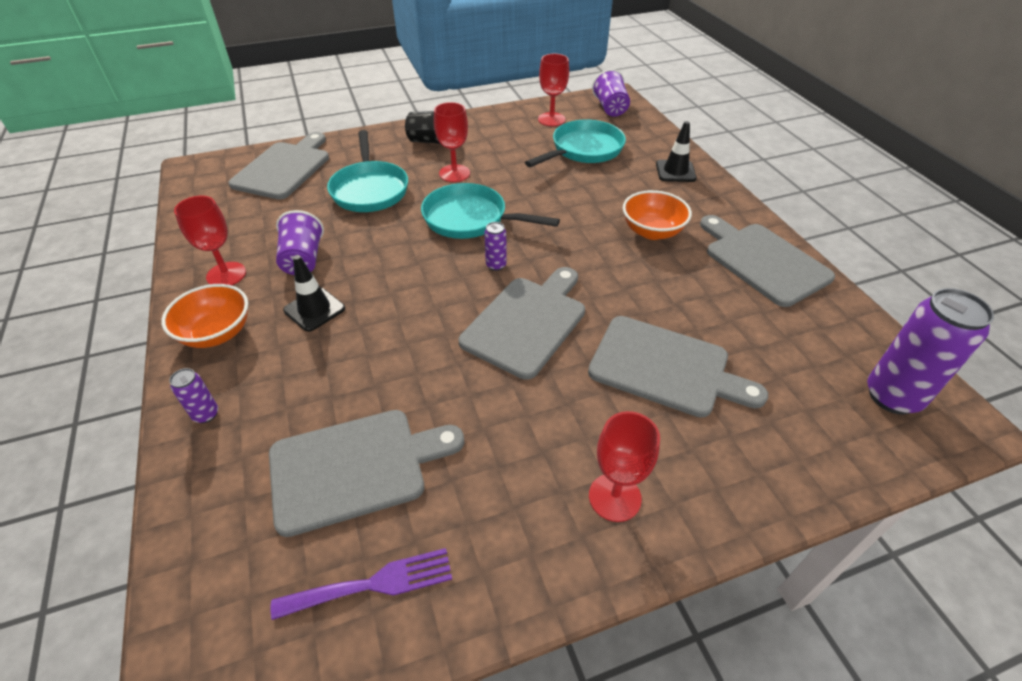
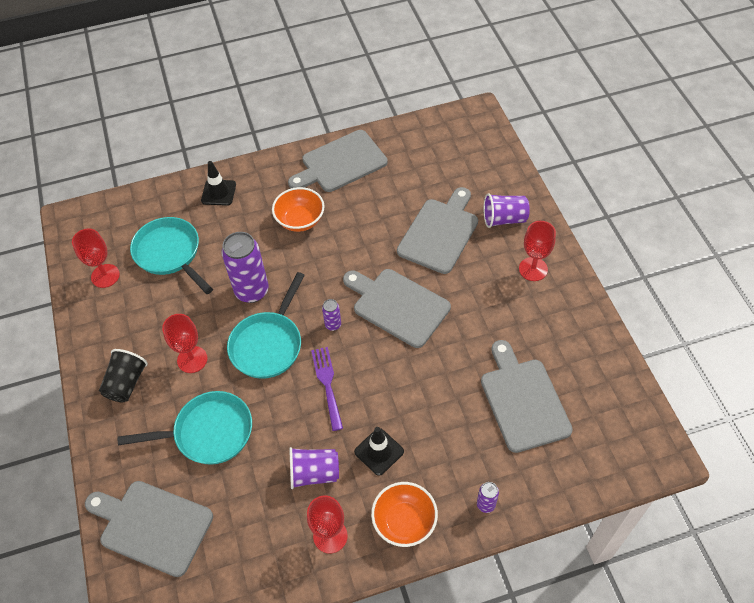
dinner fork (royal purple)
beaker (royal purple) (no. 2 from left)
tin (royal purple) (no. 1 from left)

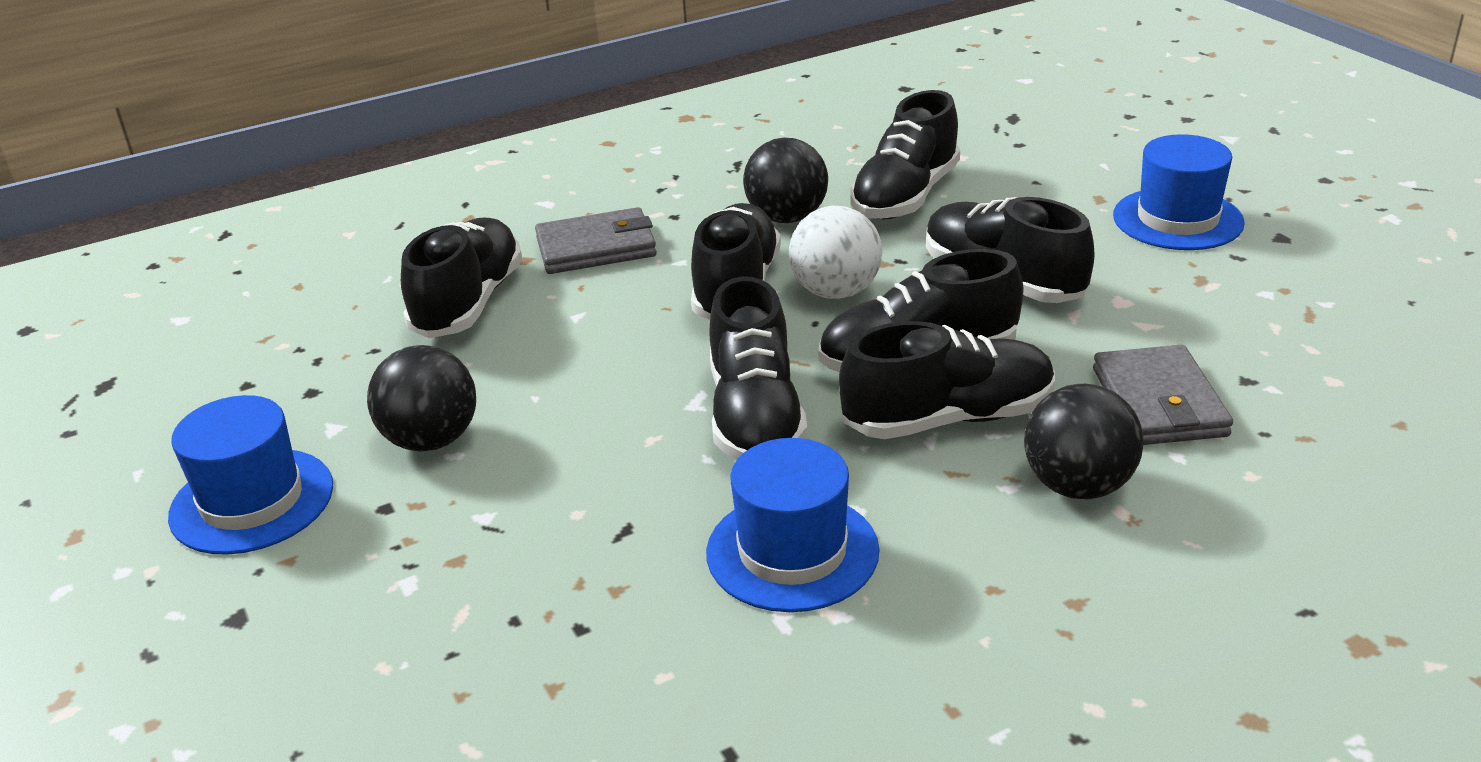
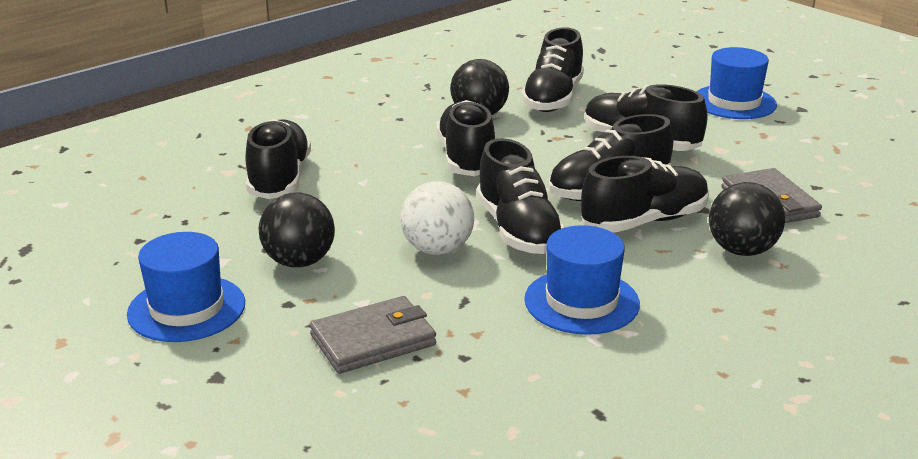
billfold (gray) (no. 1 from left)
sphere (white)

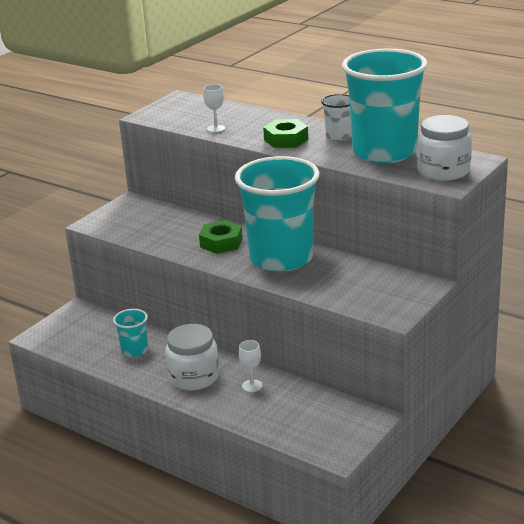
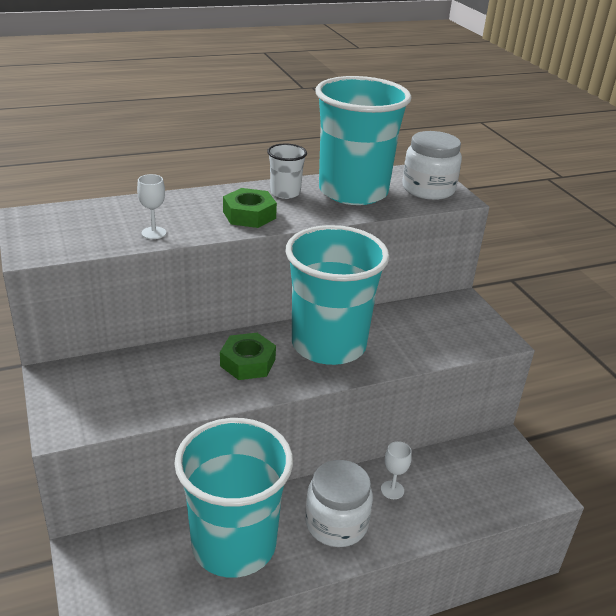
beaker (turquoise) (no. 1 from left)

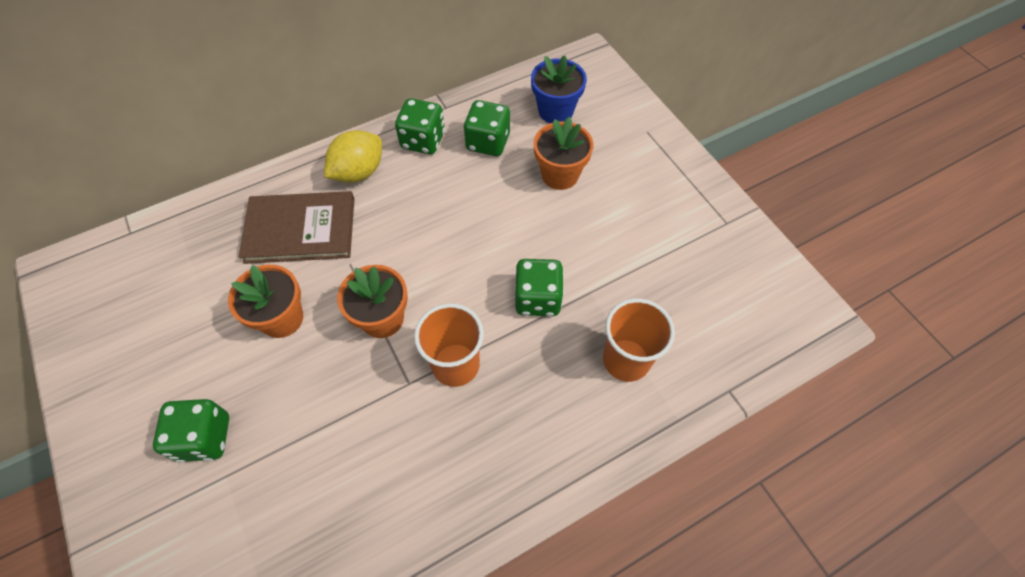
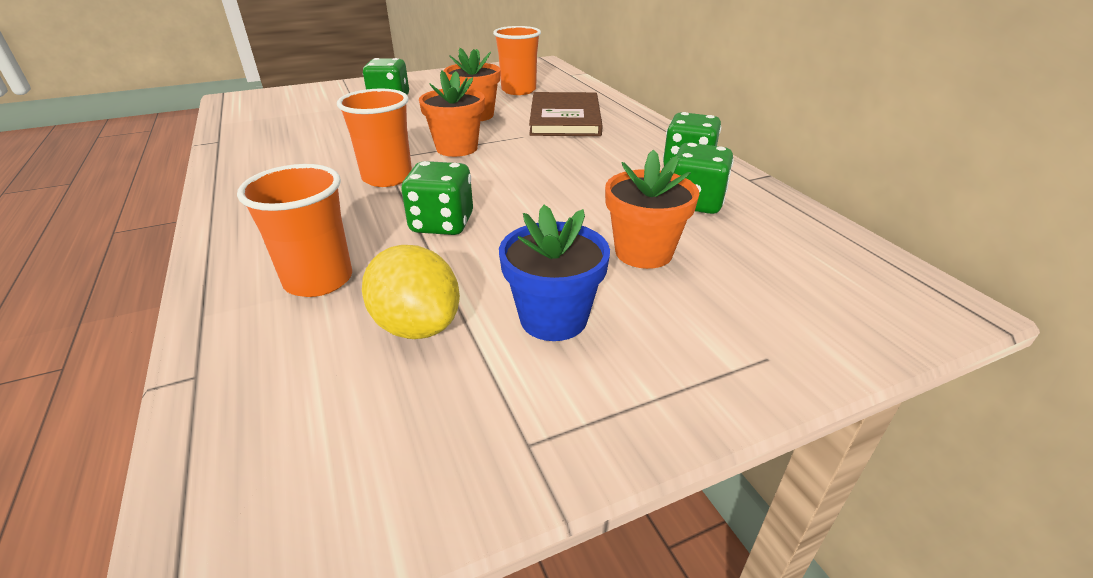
beaker (bright orange) (no. 3 from left)
toy lemon (yellow)
plant pot (blue)

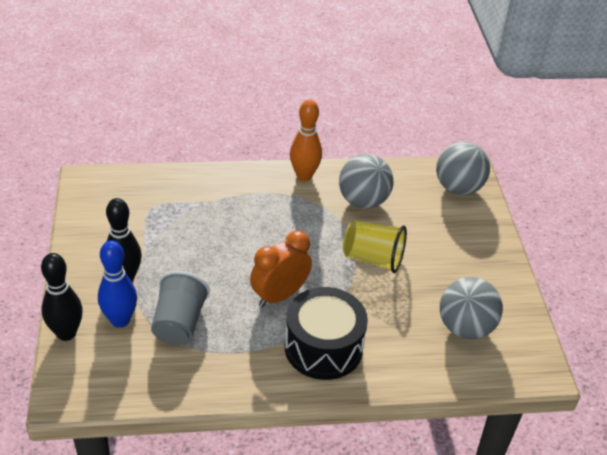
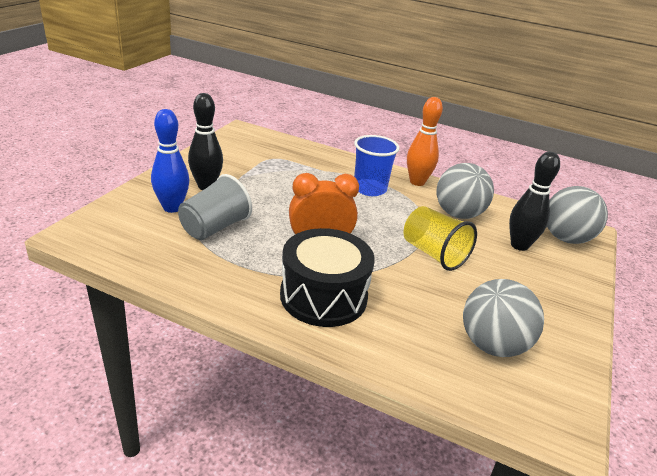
beaker (blue)
tenpin (jet-black) (no. 2 from left)

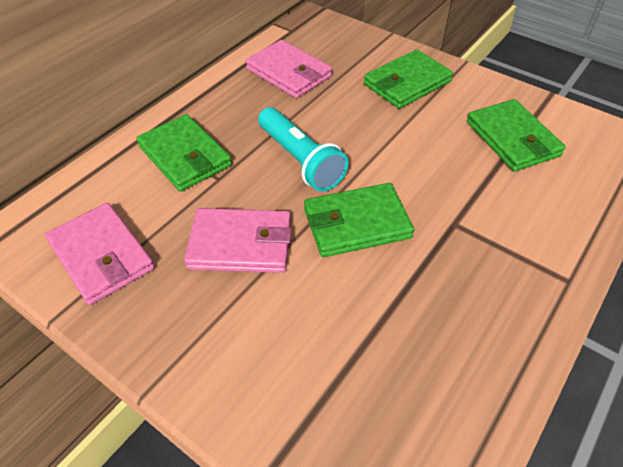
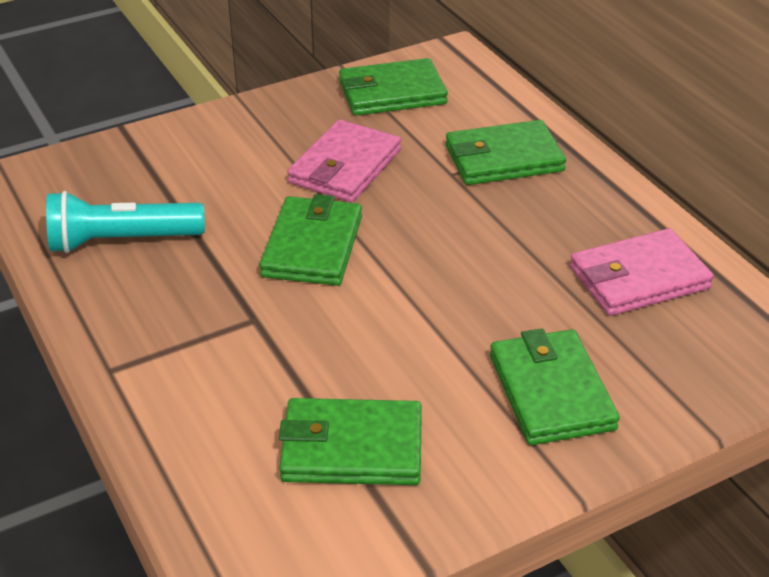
flashlight (turquoise)
billfold (green) (no. 3 from left)

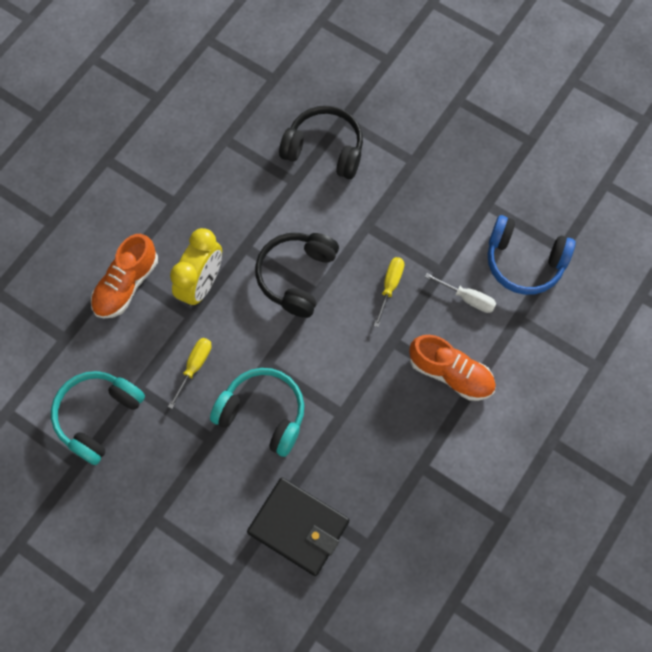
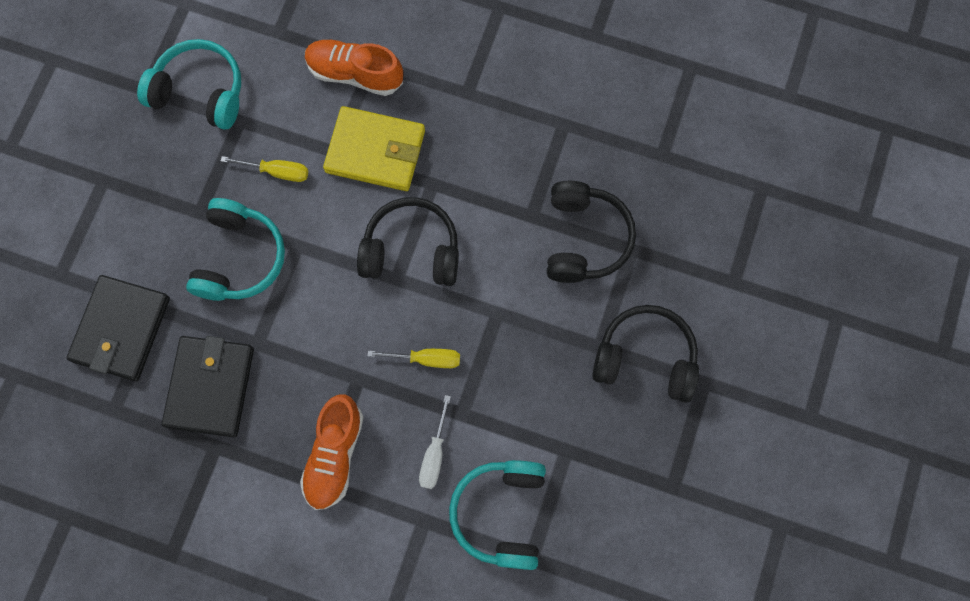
billfold (jet-black) (no. 2 from left)
headphones (jet-black) (no. 3 from left)
billfold (yellow)
headphones (turquoise) (no. 3 from left)

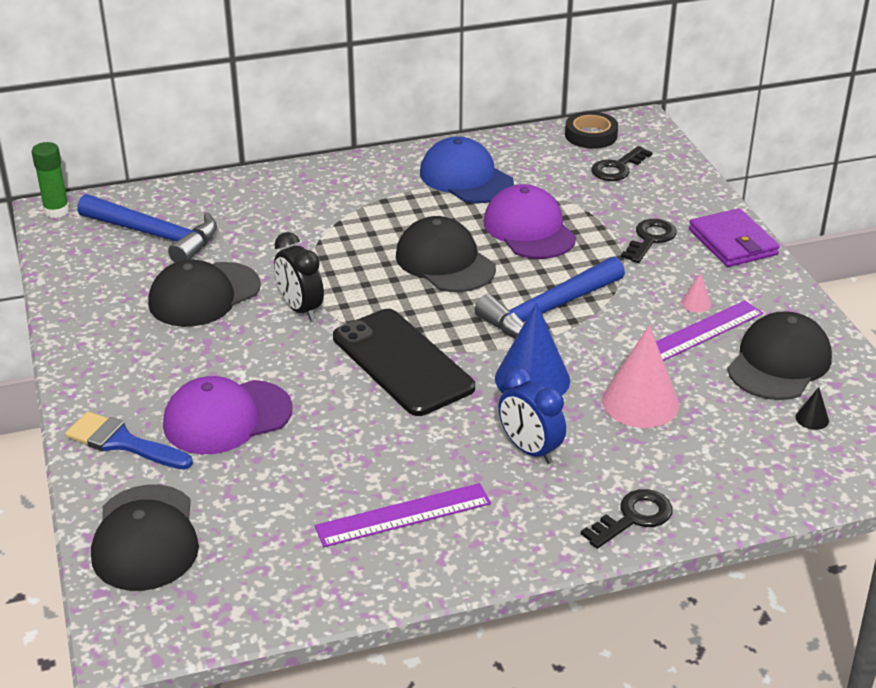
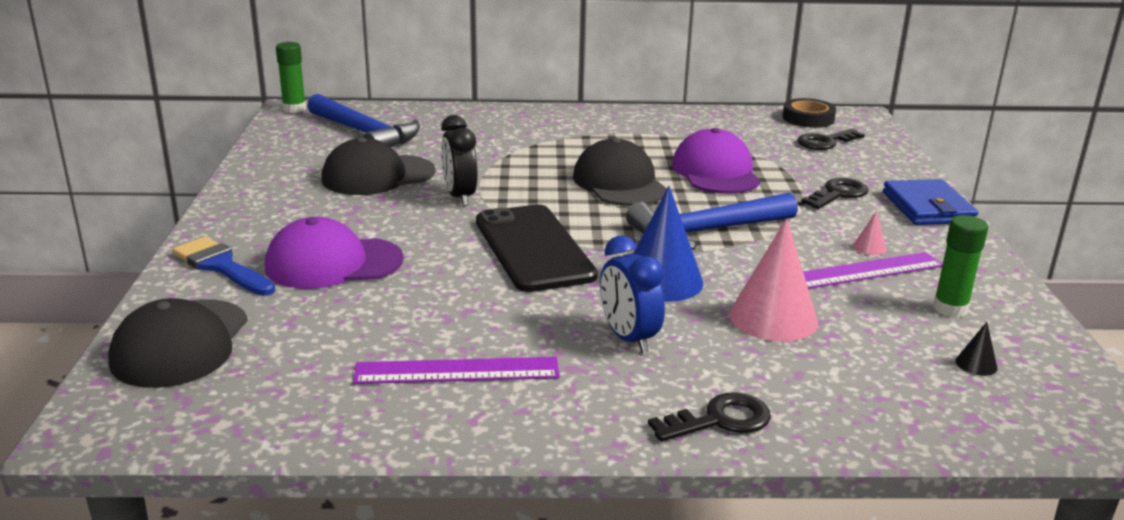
cap (blue)
glue stick (green) (no. 2 from left)
billfold (blue)

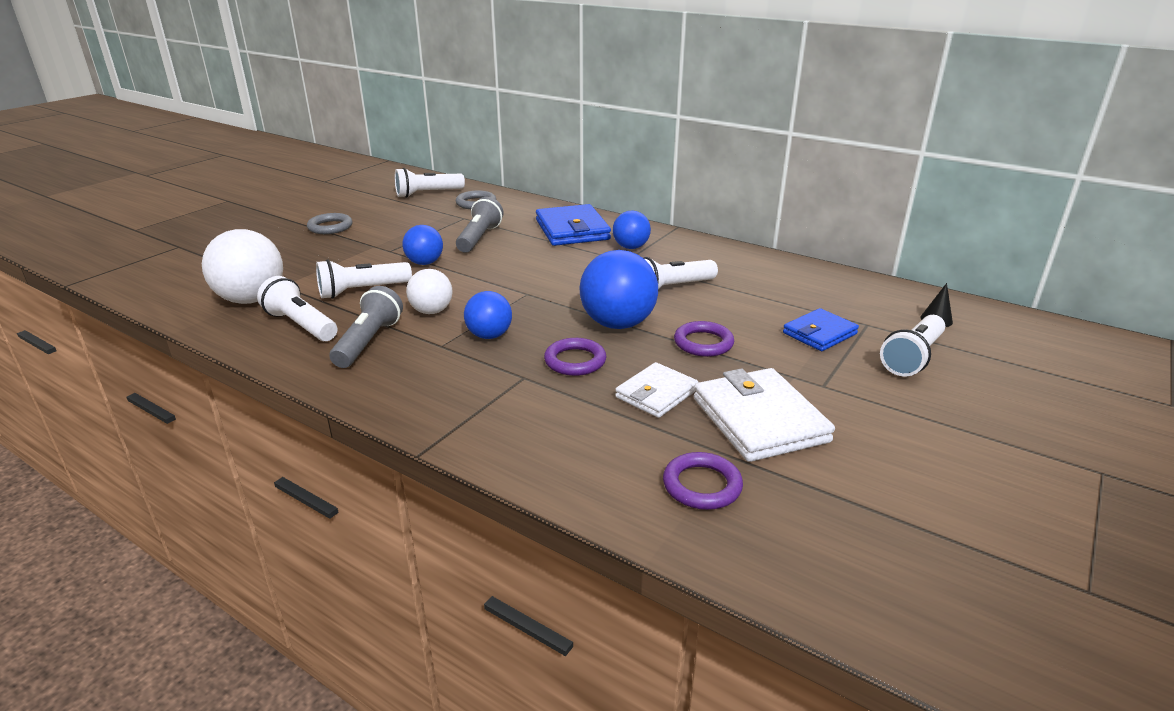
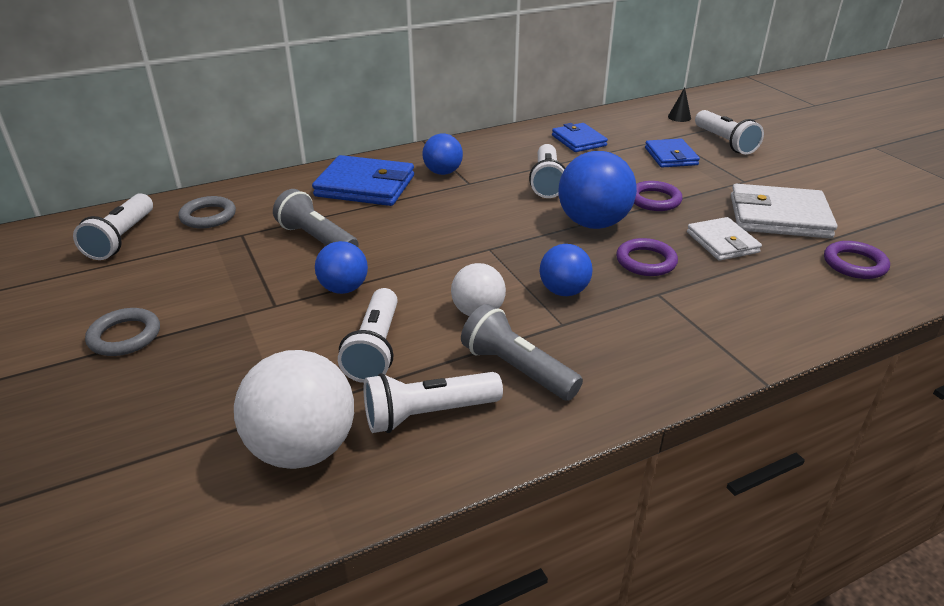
billfold (blue) (no. 2 from left)

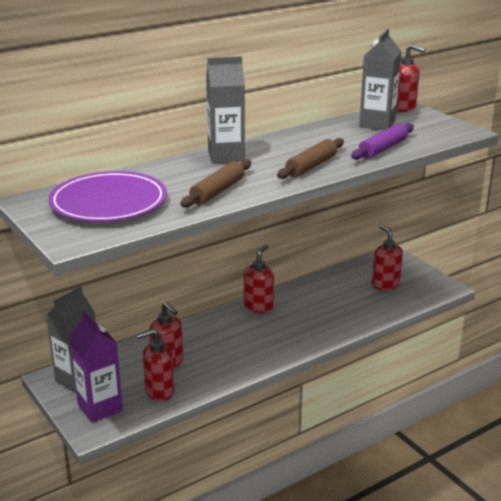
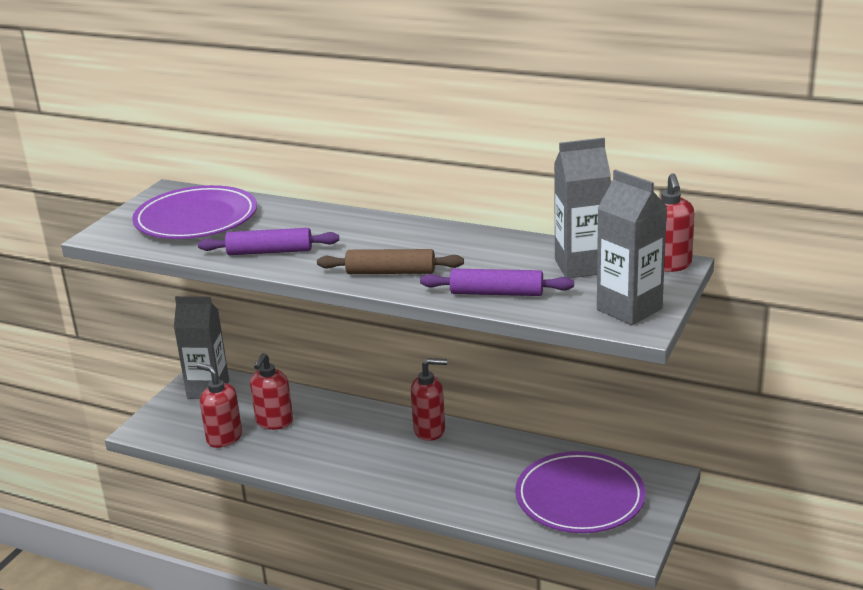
juice carton (royal purple)
juice carton (gray) (no. 3 from left)
plate (royal purple) (no. 2 from left)
dough roller (royal purple) (no. 1 from left)

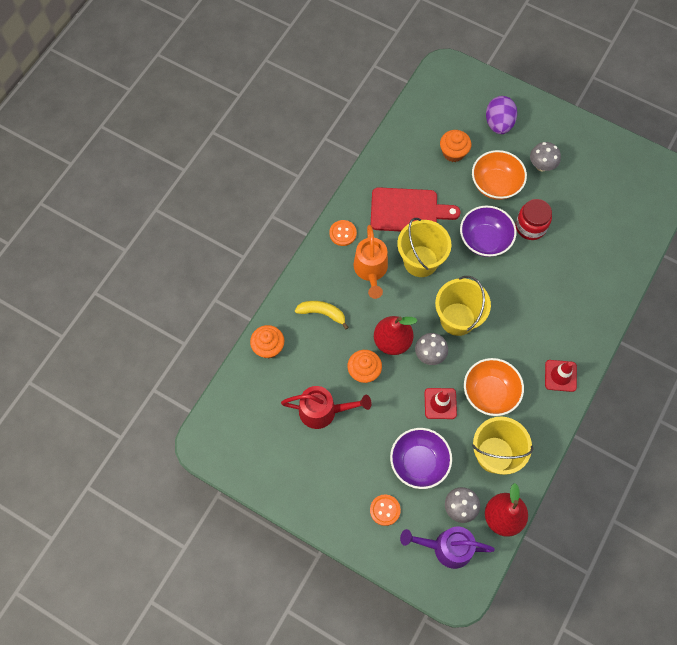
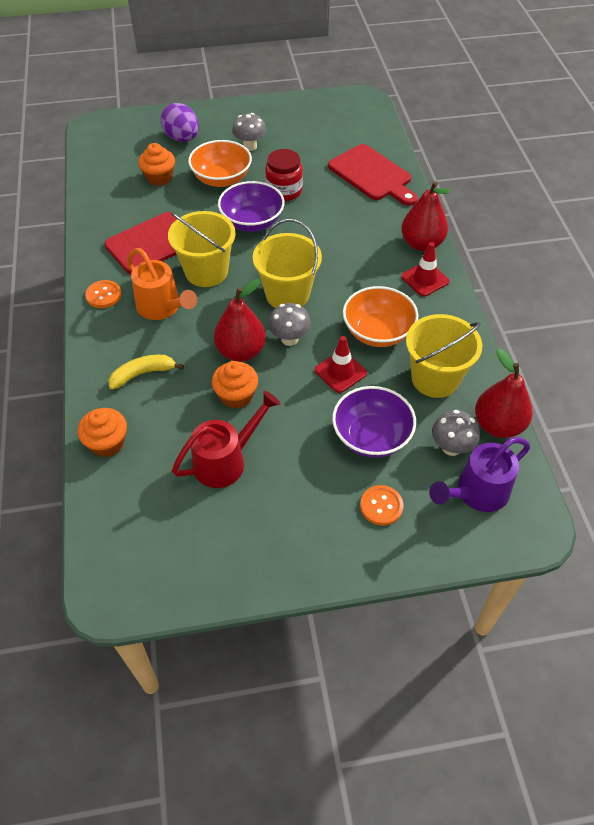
cutting board (red) (no. 2 from left)
pear (red) (no. 2 from left)

